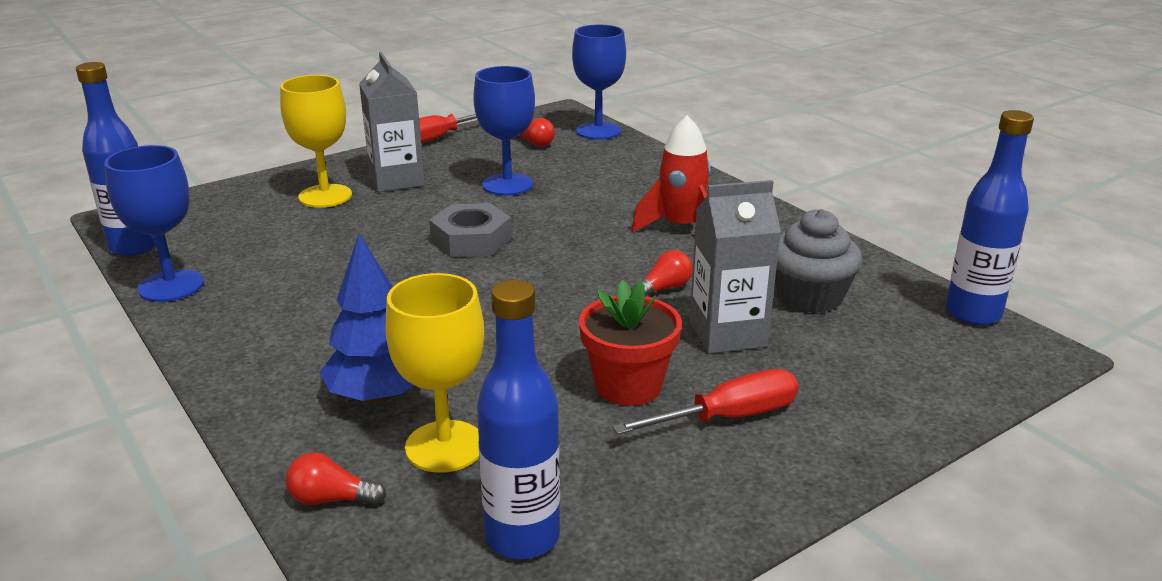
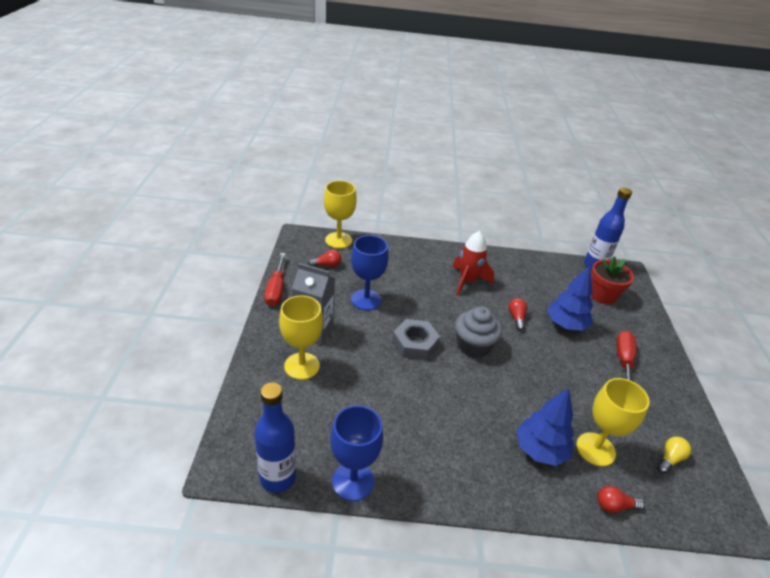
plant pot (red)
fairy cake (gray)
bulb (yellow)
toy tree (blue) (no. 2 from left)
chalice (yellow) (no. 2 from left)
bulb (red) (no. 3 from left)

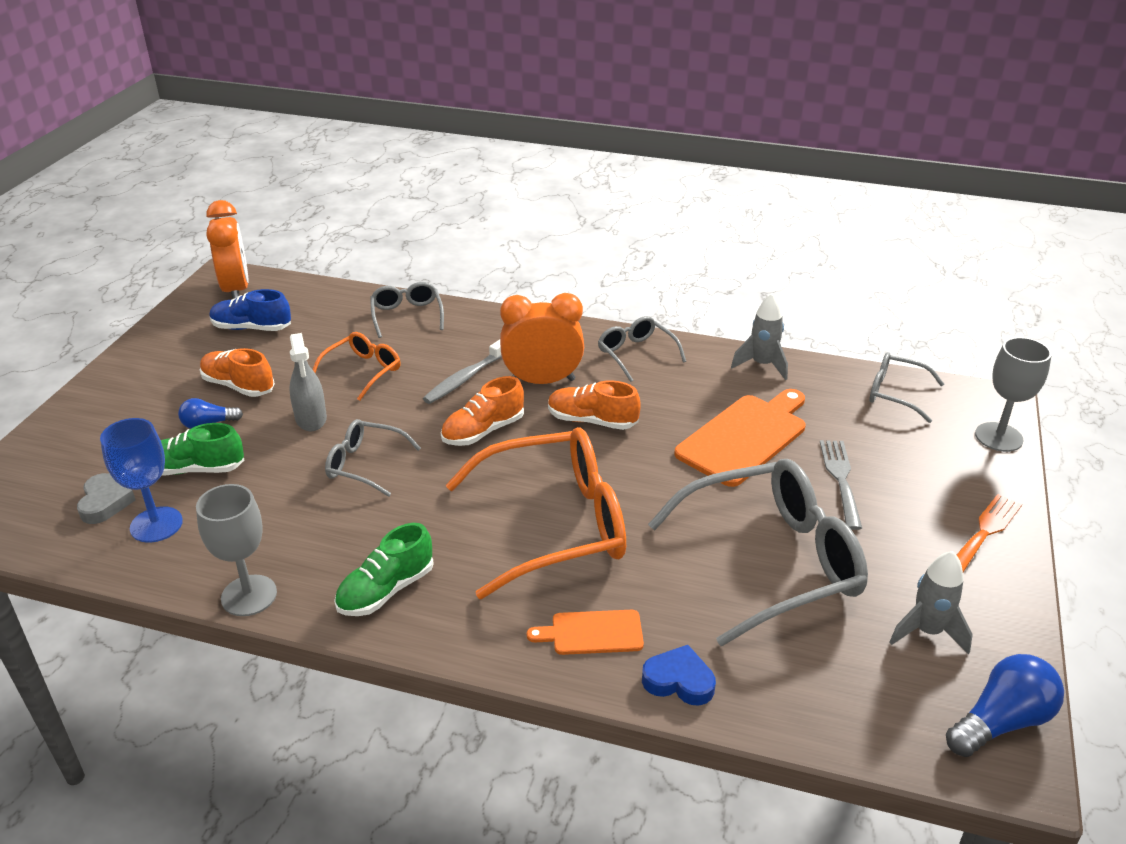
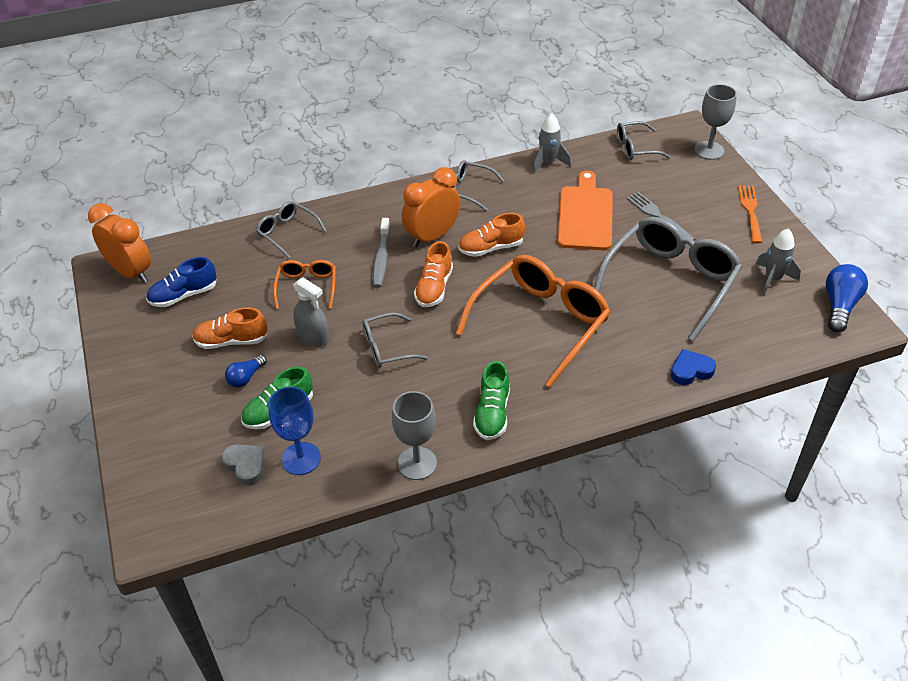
cutting board (bright orange) (no. 1 from left in the first image)

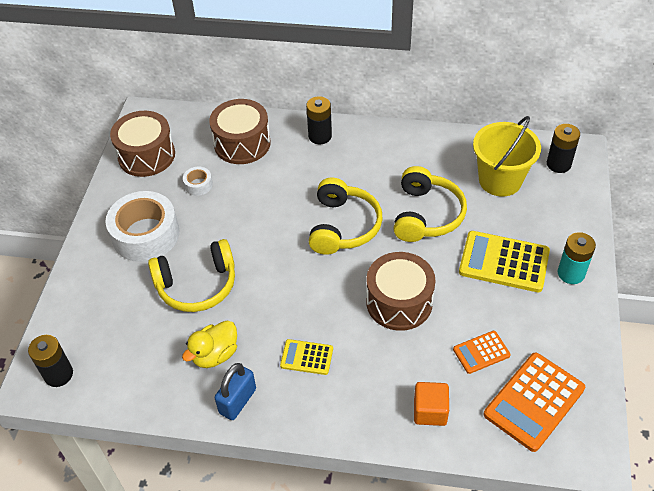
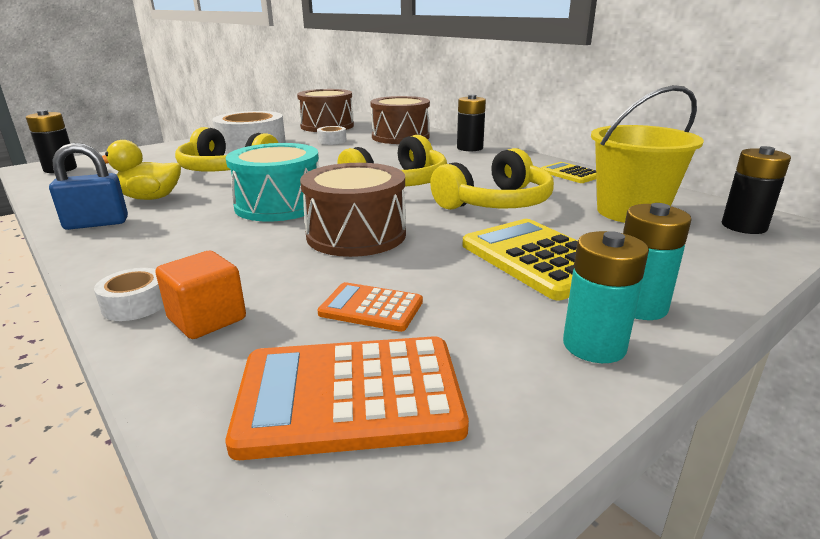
roll of tape (white) (no. 1 from left)
toy drum (turquoise)
AA battery (turquoise) (no. 1 from left)
pocket calculator (yellow) (no. 2 from left)

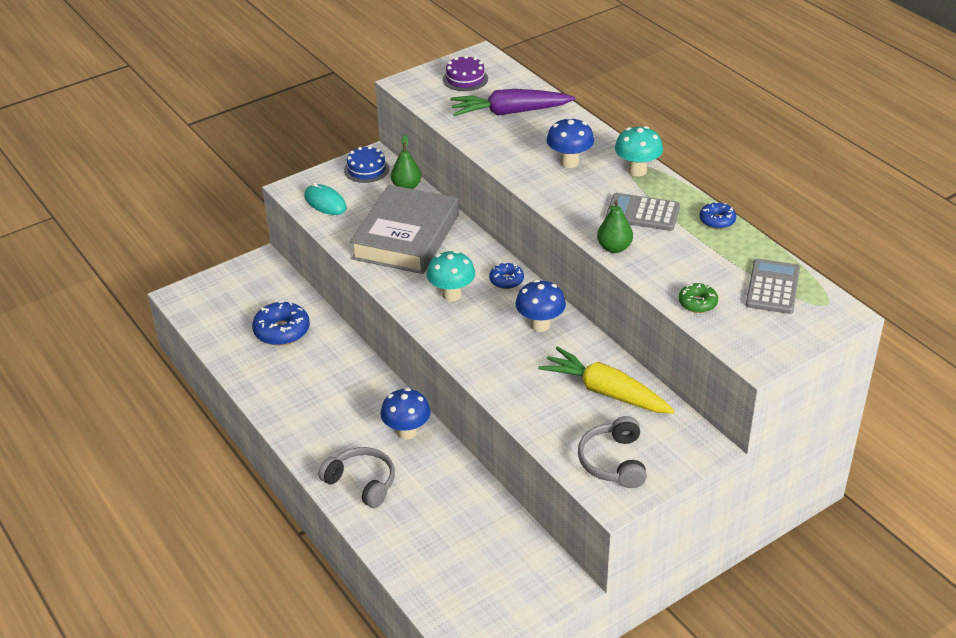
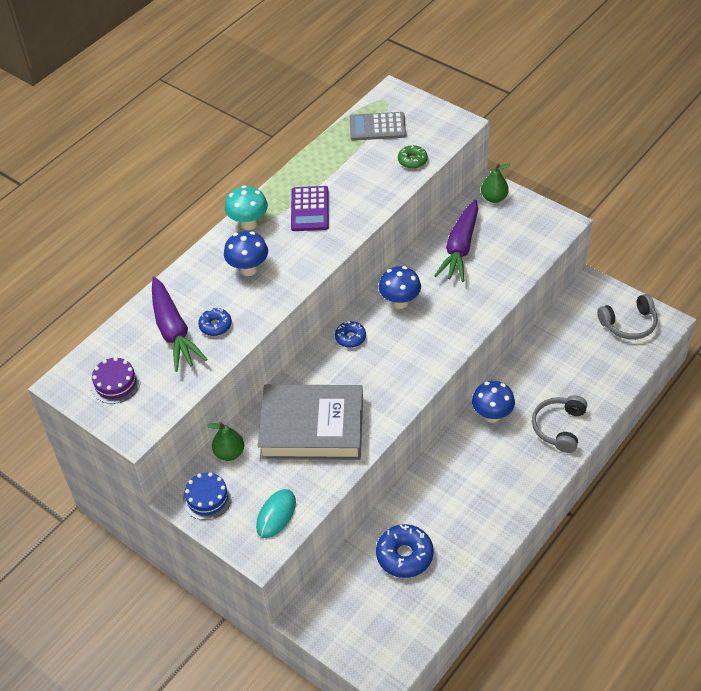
mushroom (turquoise) (no. 1 from left in the first image)
headphones (gray) (no. 2 from left)
pear (green) (no. 2 from left)
donut (blue) (no. 1 from left)
root vegetable (royal purple) (no. 2 from left)
pocket calculator (royal purple)

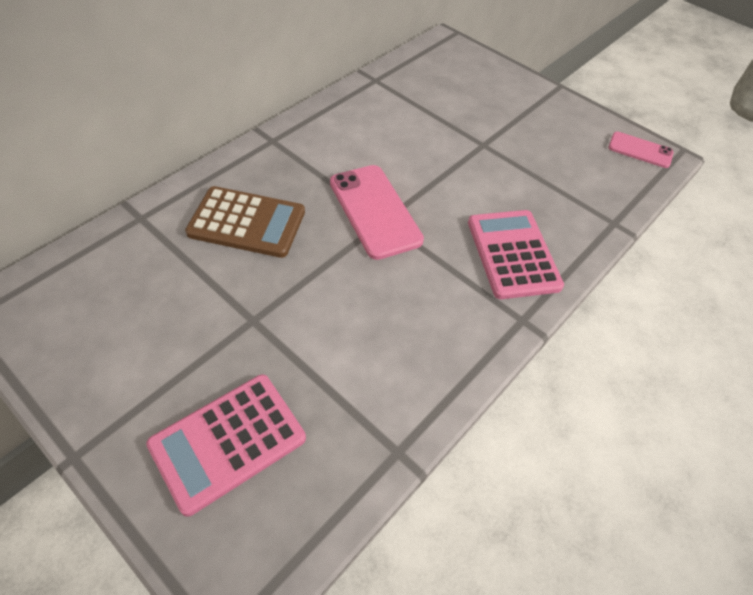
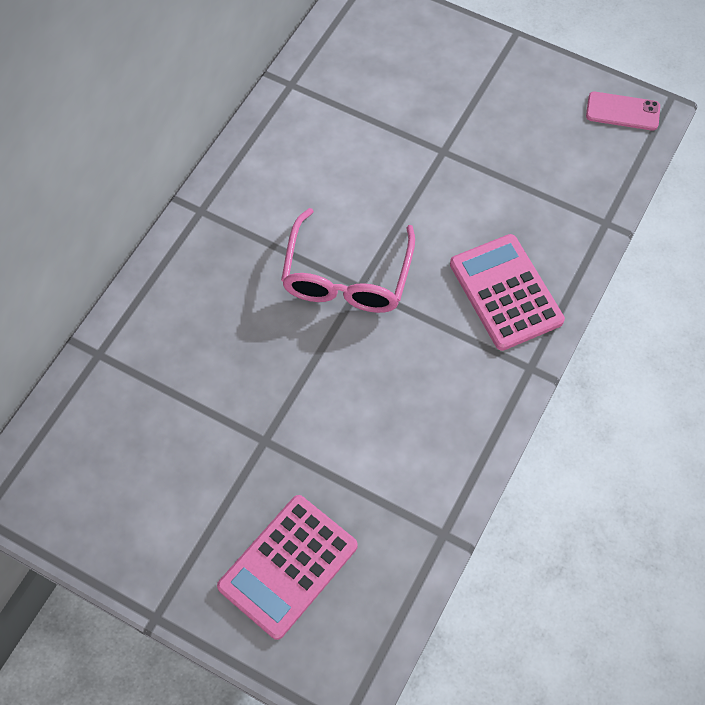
pocket calculator (brown)
eyeglasses (rosy)

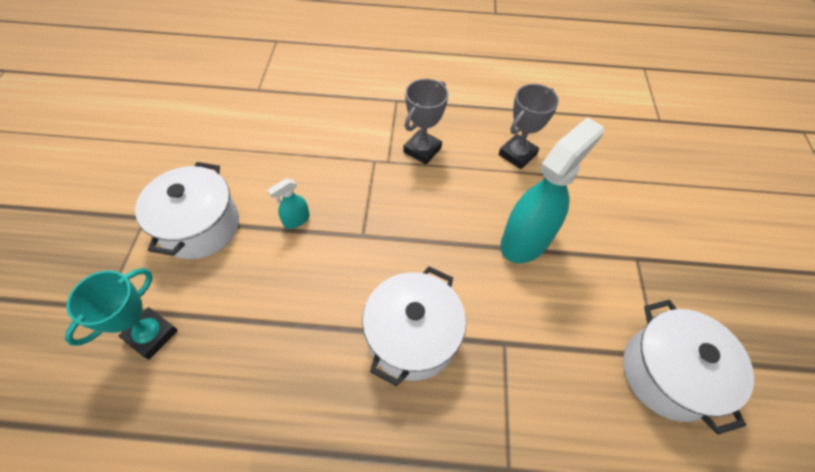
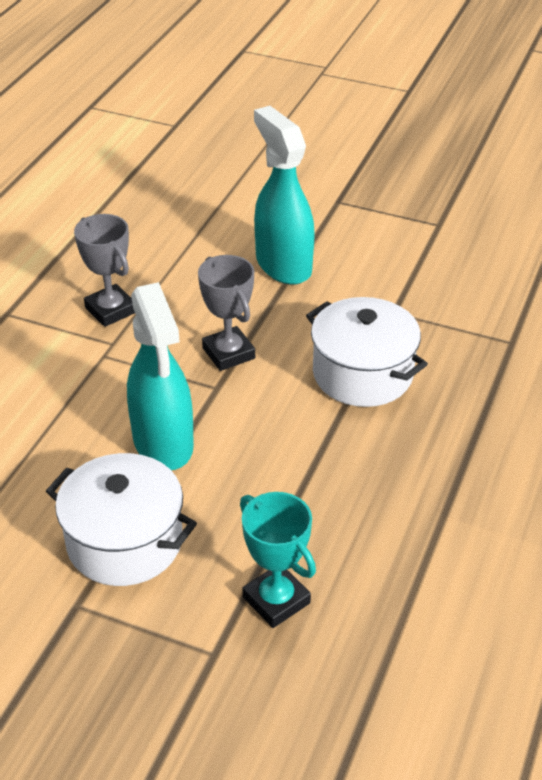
pot (white) (no. 3 from left in the first image)
trophy (gray) (no. 2 from left)
sprayer (turquoise) (no. 1 from left)

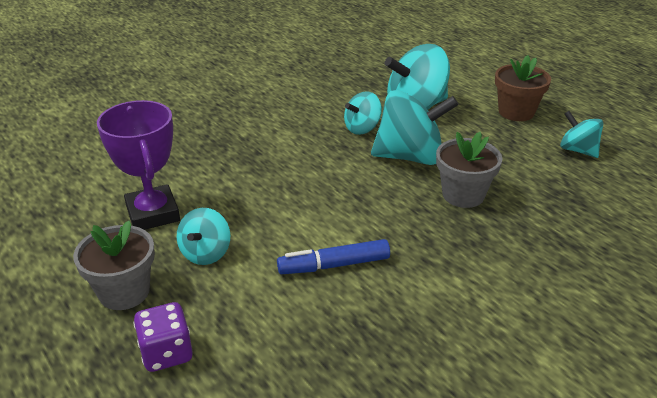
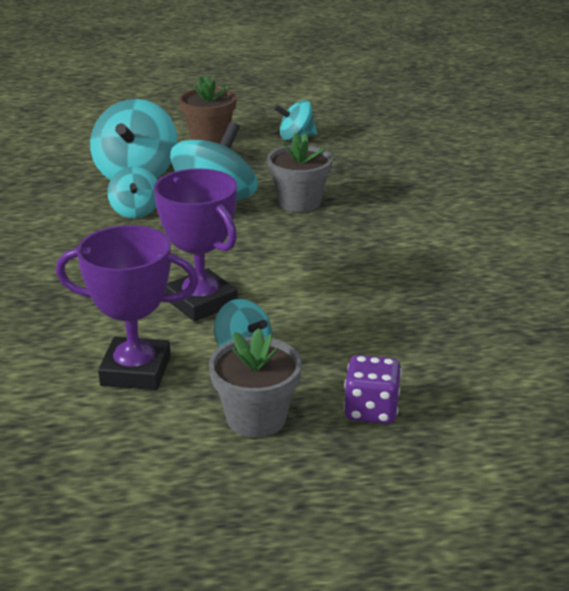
marker pen (blue)
trophy (royal purple) (no. 2 from left)

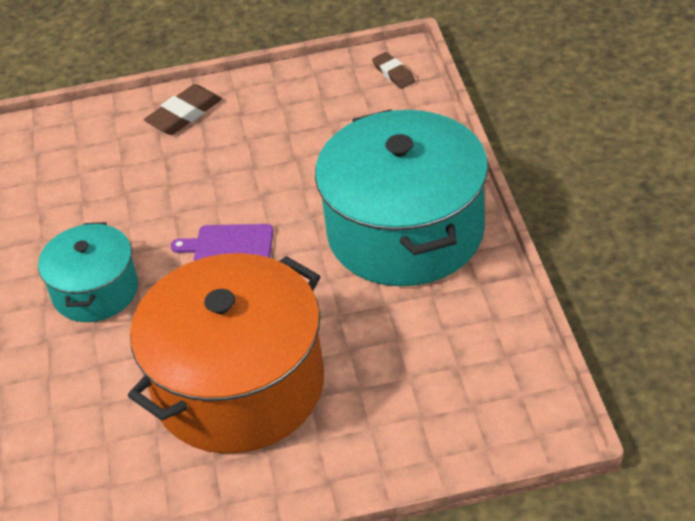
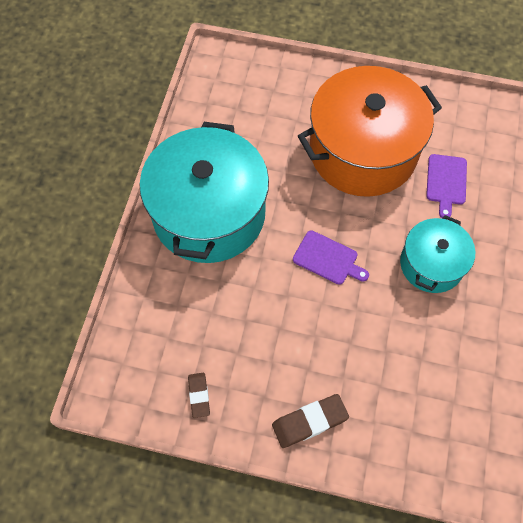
cutting board (royal purple) (no. 2 from left)
pencil eraser (brown) (no. 1 from left)

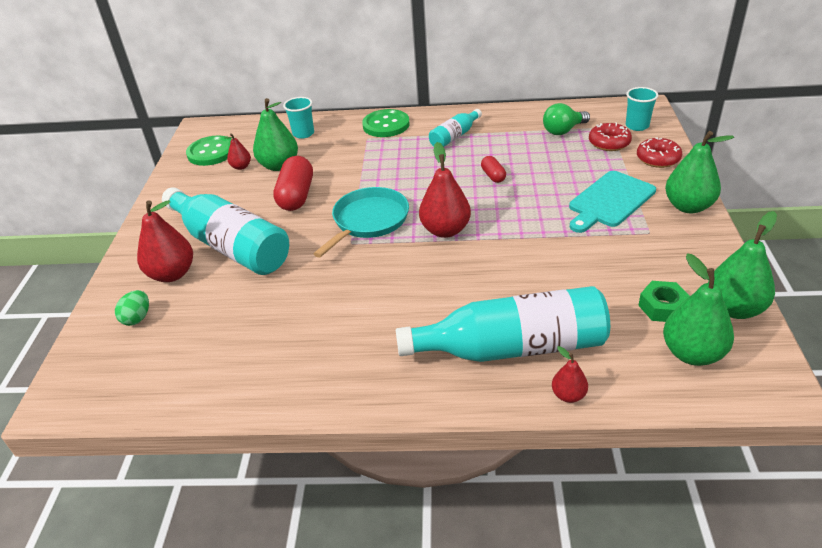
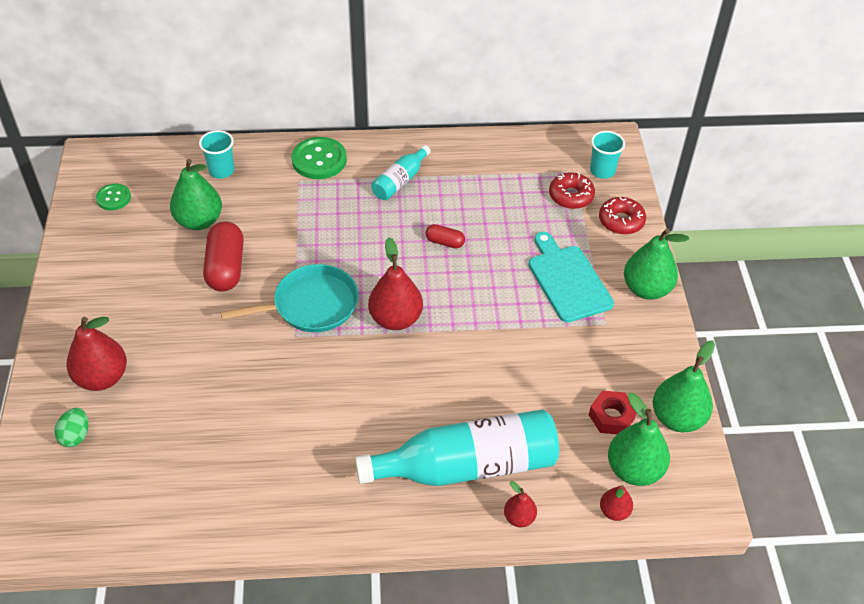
flask (turquoise) (no. 1 from left in the first image)
bulb (green)
pear (red) (no. 4 from left)
hexagon nut (red)
skillet (turquoise)
capsule (red) (no. 2 from left)
cutting board (turquoise)
button (green) (no. 1 from left)

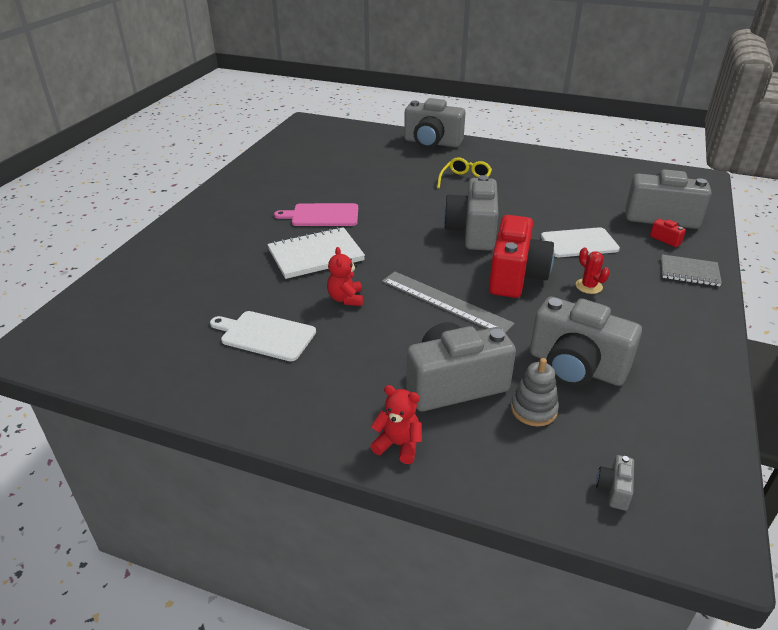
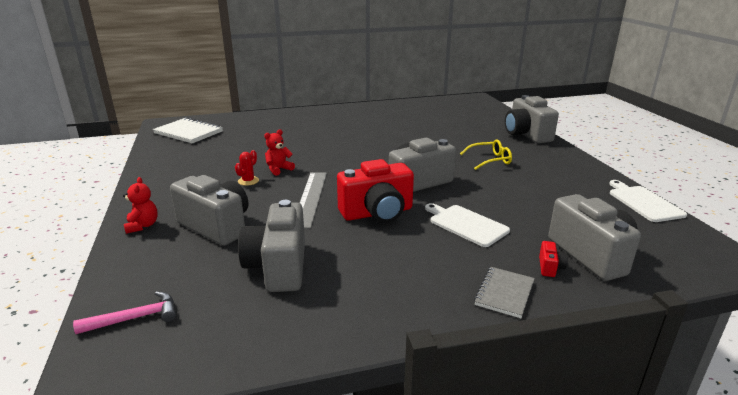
cutting board (rosy)
stacking rings (gray)
cutting board (white) (no. 2 from left)
notepad (white)
cactus (red)
carpenter's hammer (rosy)
notepad (gray)

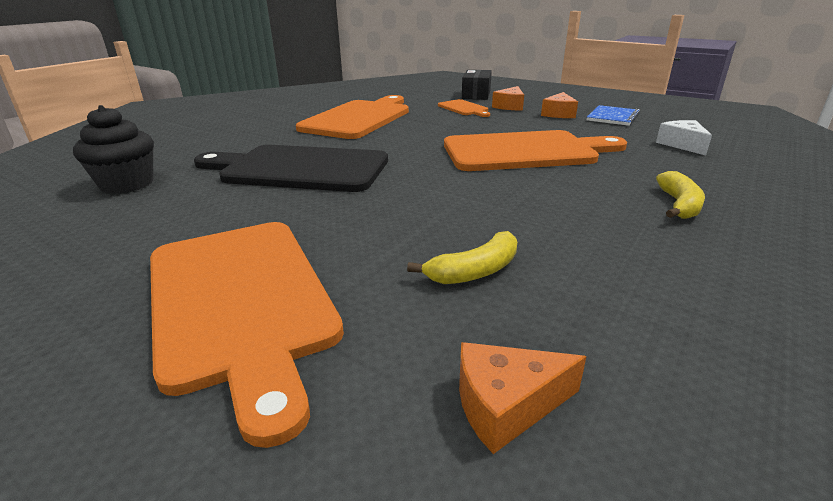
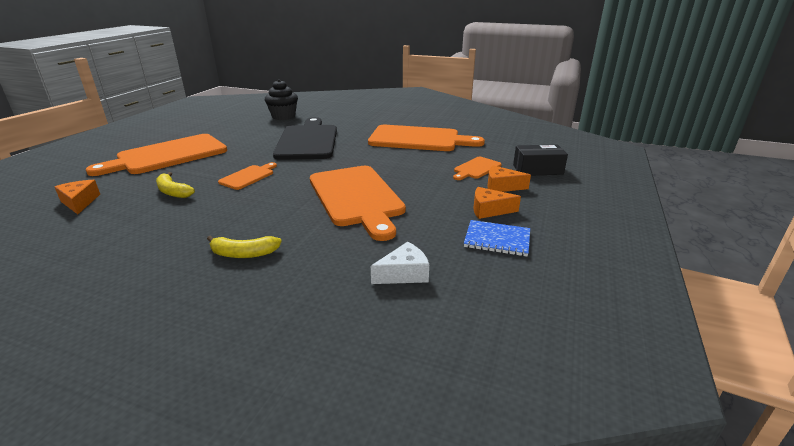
cutting board (bright orange) (no. 2 from left)

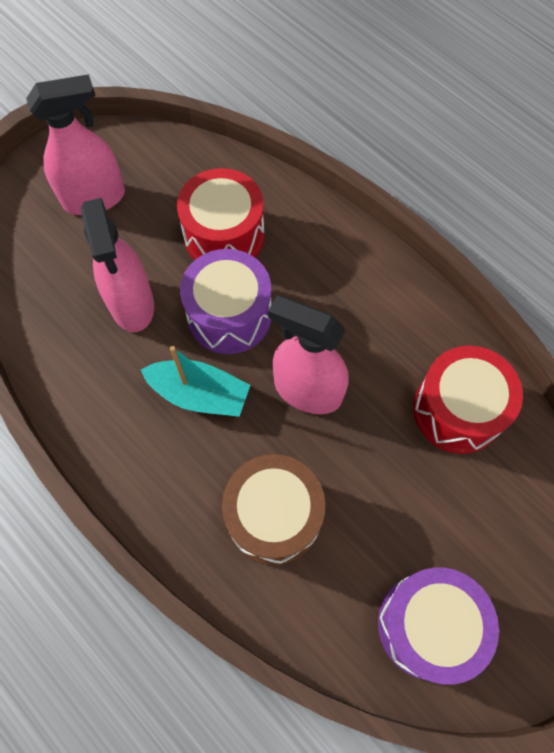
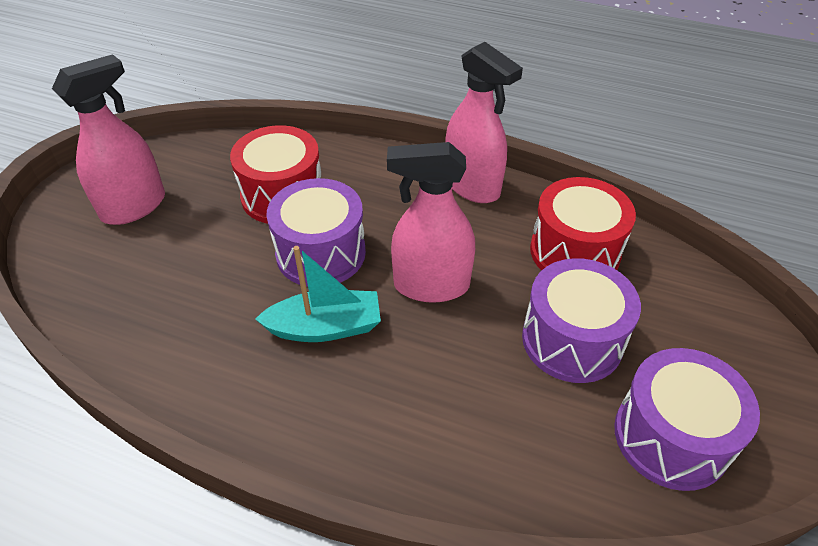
toy drum (brown)
toy drum (royal purple) (no. 2 from left)
sprayer (rosy) (no. 3 from left)

